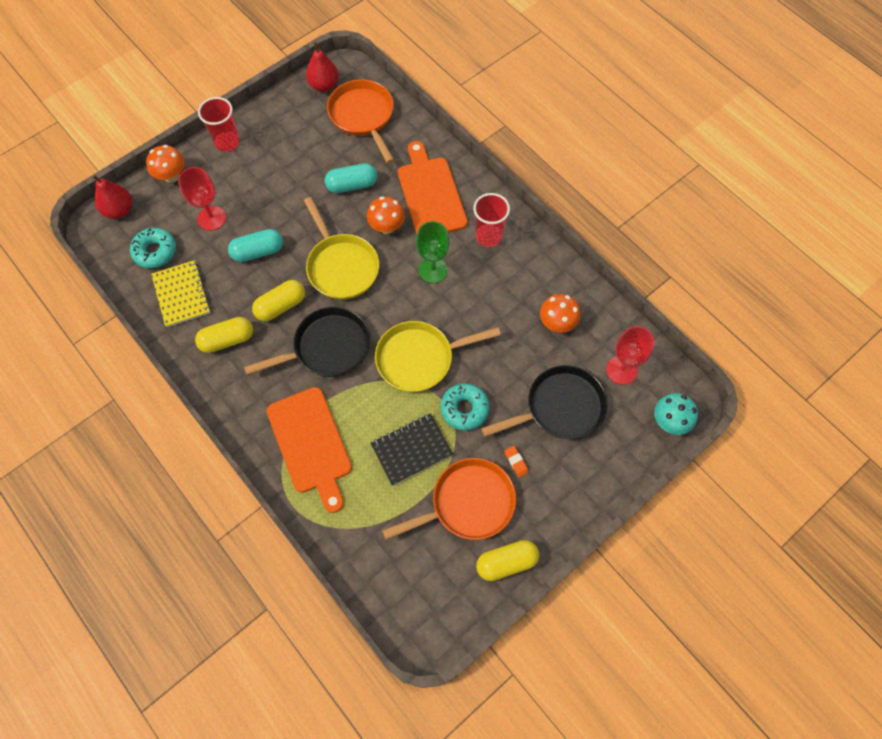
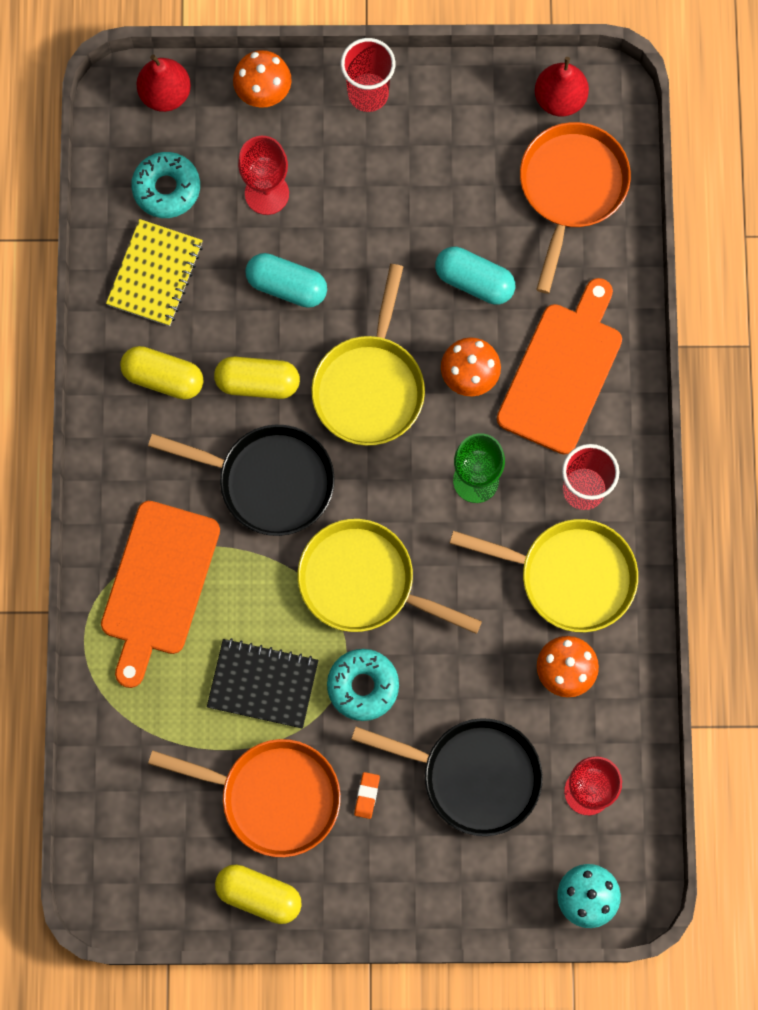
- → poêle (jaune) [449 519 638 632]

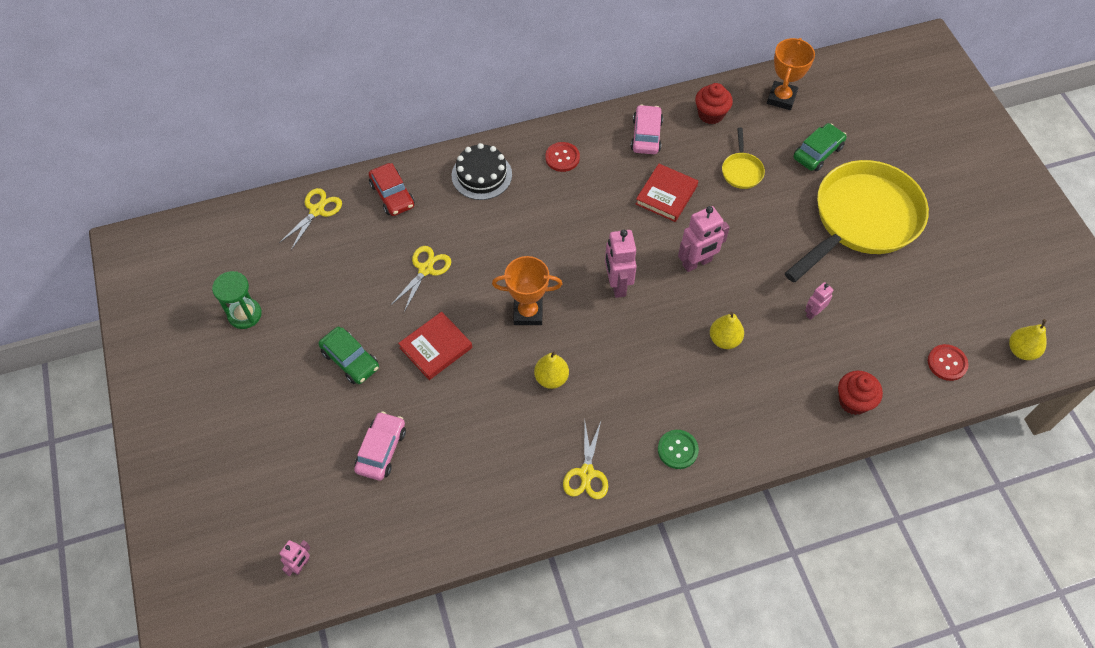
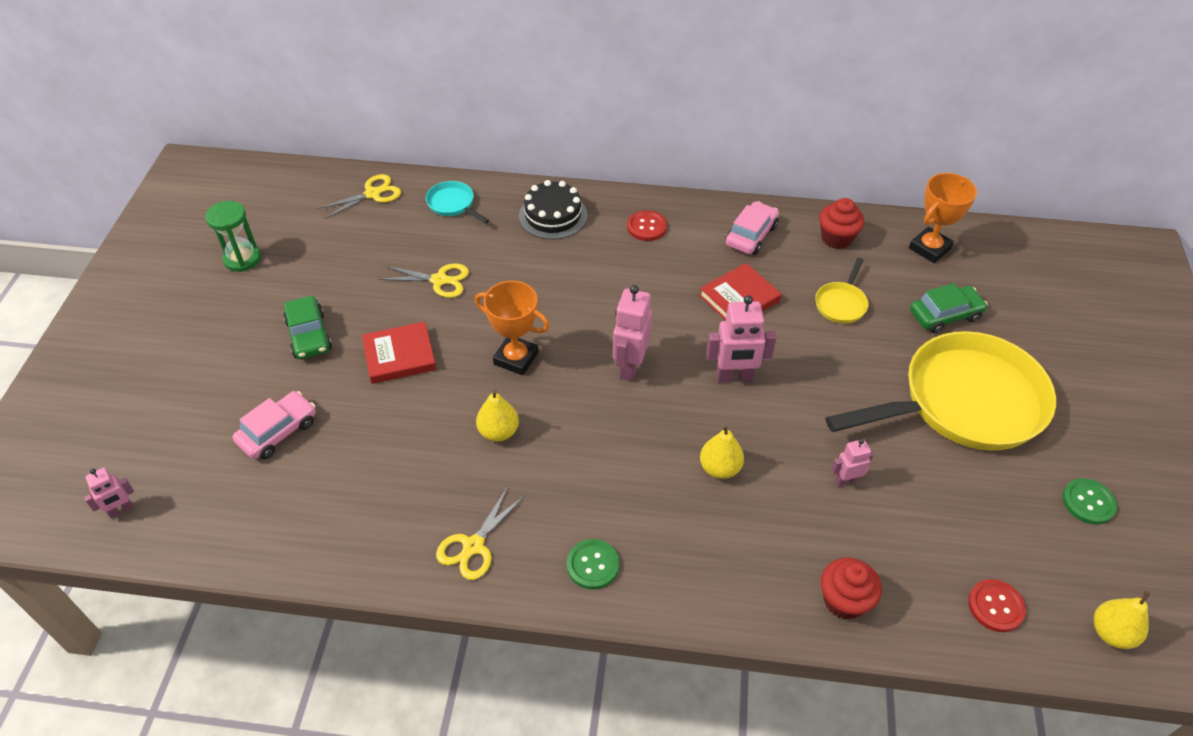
- → bouton (vert) [1062 478 1117 525]
voiture (rouge) [369 163 415 216] → poêle (turquoise) [426 181 489 224]
ciseaux (jaune) [390 246 451 312] → ciseaux (jaune) [379 263 469 298], 45 degrees clockwise

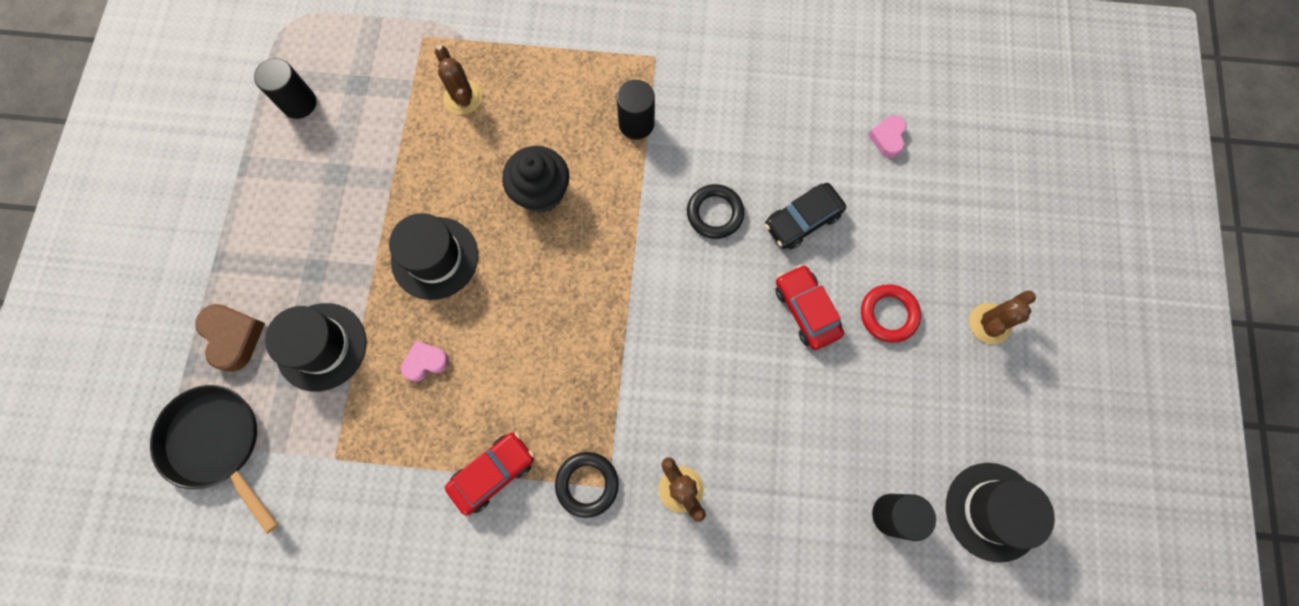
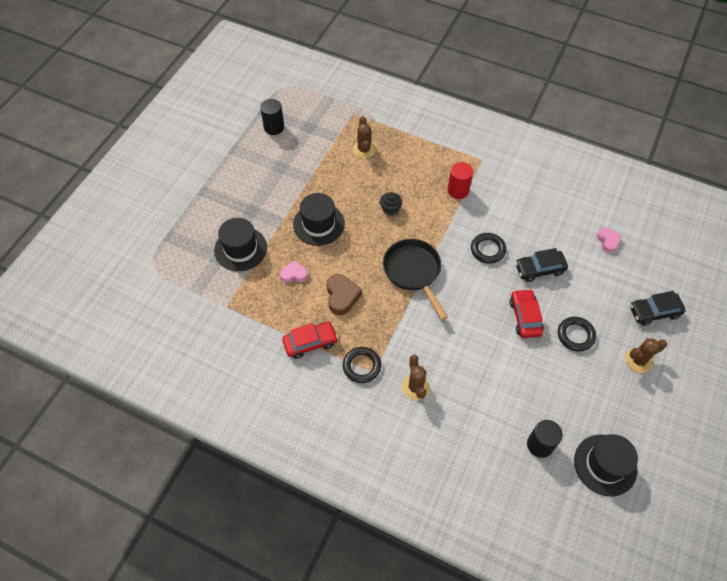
- → voiture (noir) [630 291 686 326]
poêle (noir) [150 385 278 534] → poêle (noir) [383 239 448 320], shifted
cœur (marron) [195 304 265 372] → cœur (marron) [327 274 362 315], shifted
cylindre (noir) [616 80 655 139] → cylindre (rouge) [448 162 473 199]
anneau (rouge) [861 284 921 343] → anneau (noir) [558 317 596 352]
cœur (rose) [868 115 907 158] → cœur (rose) [597 228 622 253], 135 degrees clockwise
muffin (noir) [502 146 570 213] → muffin (noir) [380 192 402 216], x0.58

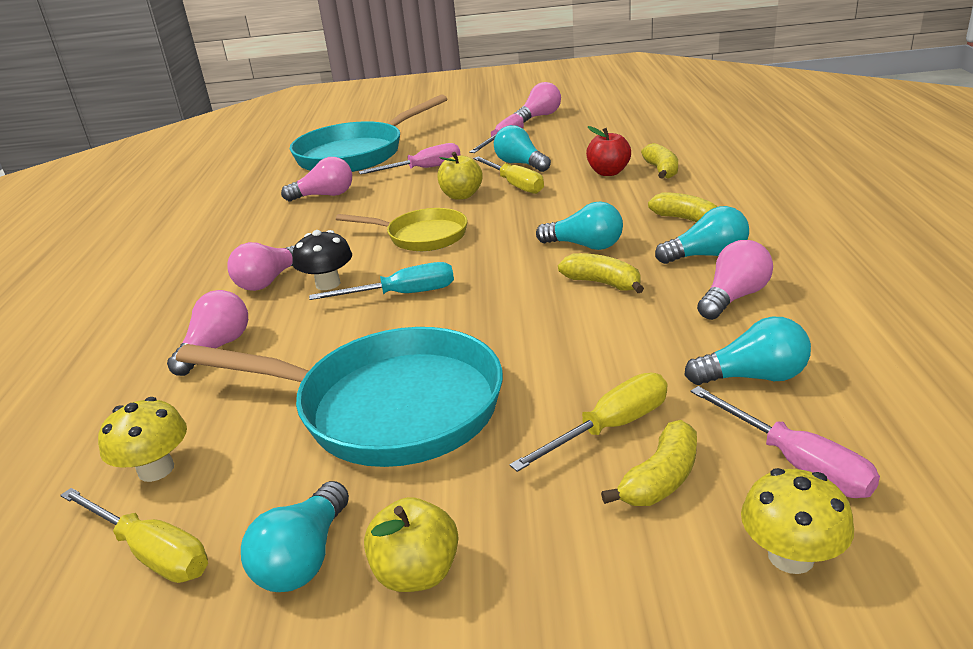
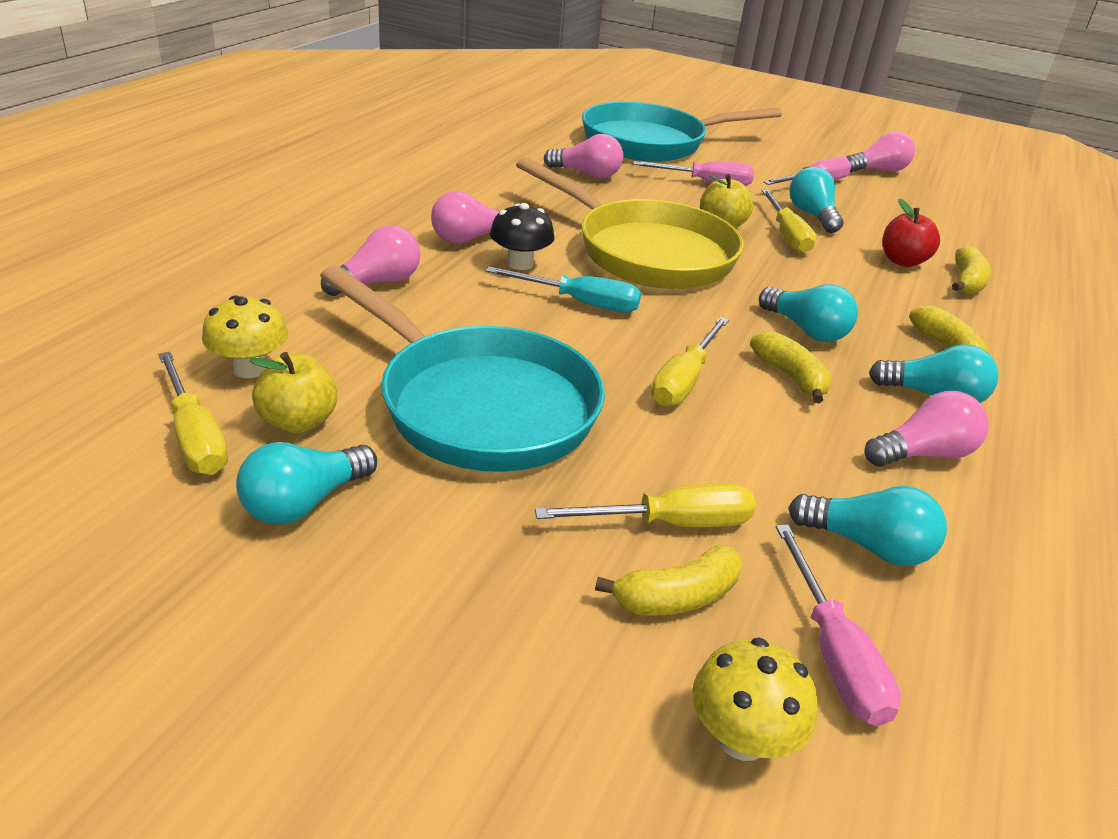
- → tournevis (jaune) [651 317 729 406]
pomme (jaune) [364 497 459 592] → pomme (jaune) [249 352 338 433], shifted
poêle (jaune) [336 208 468 251] → poêle (jaune) [516 157 744 289], x1.76

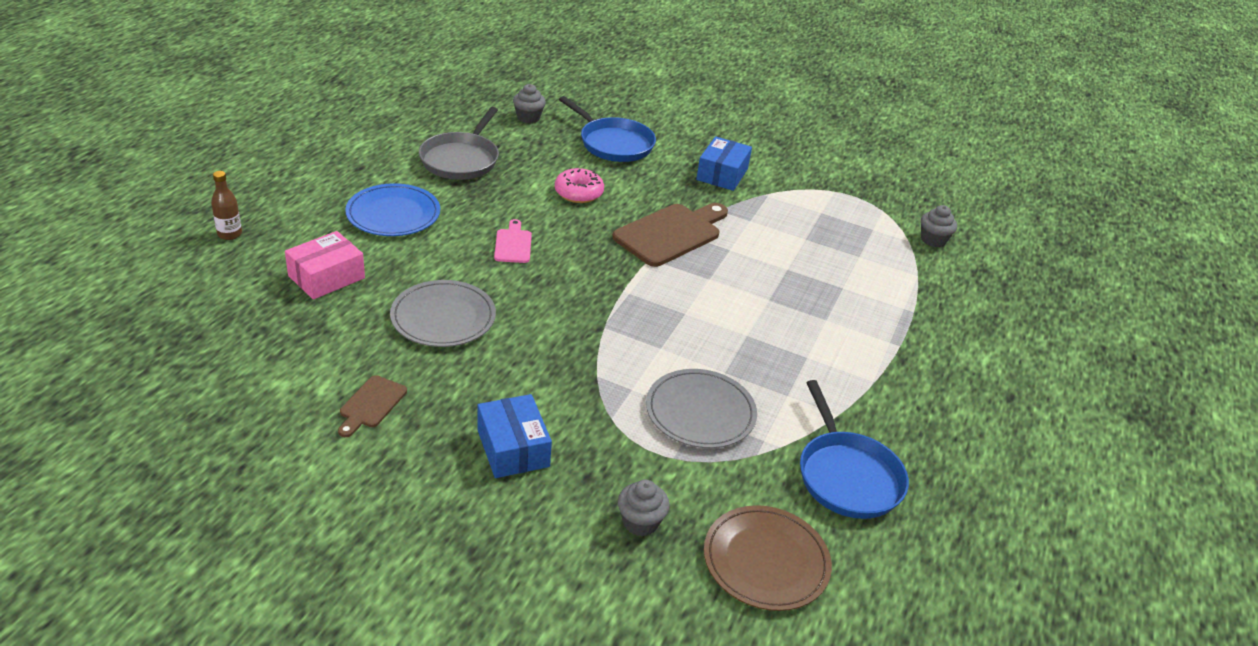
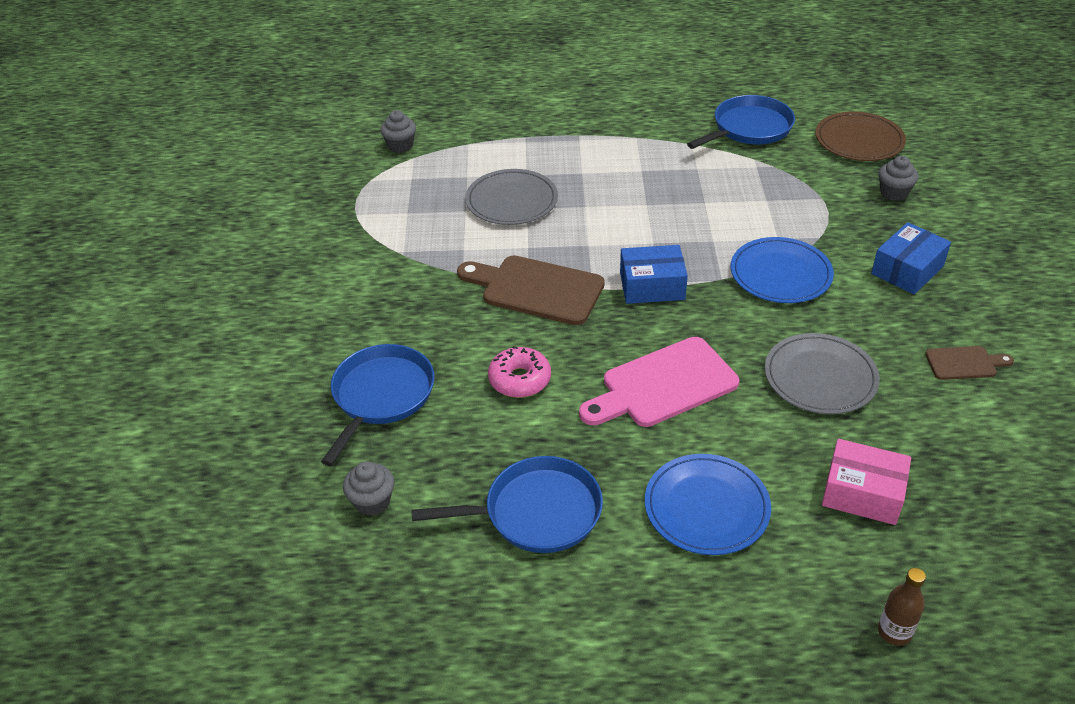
- → assiette (bleu) [731 237 834 303]
assiette (gris) [646 369 757 448] → assiette (gris) [465 169 558 225], shifted
boîte (bleu) [696 136 752 191] → boîte (bleu) [620 245 688 304], shifted
poêle (gris) [419 107 499 180] → poêle (bleu) [411 456 603 553]
planche à découper (rose) [494 219 532 263] → planche à découper (rose) [579 337 739 427], x1.94

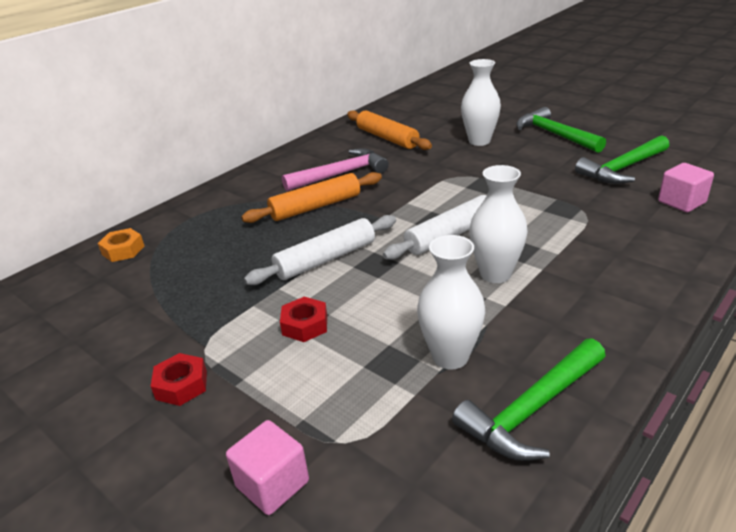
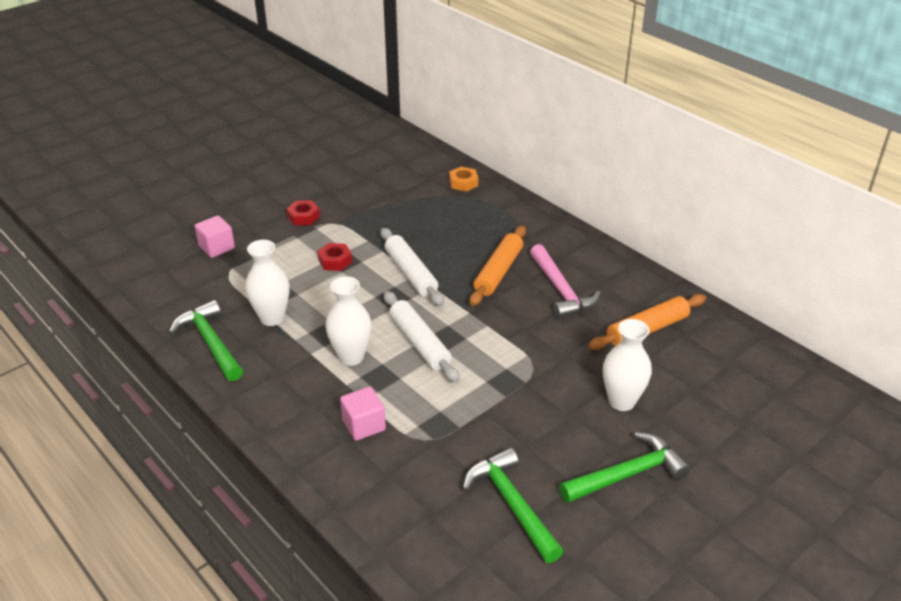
cube (rose) [658 163 714 212] → cube (rose) [340 387 386 441], shifted
rouleau à pâtisserie (orange) [241 172 382 223] → rouleau à pâtisserie (orange) [470 226 526 306], 45 degrees clockwise

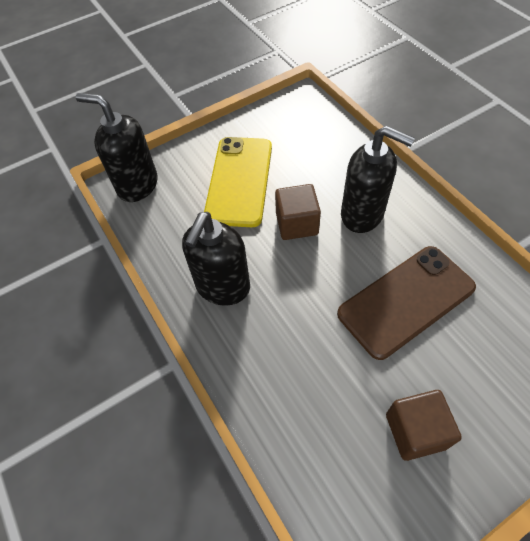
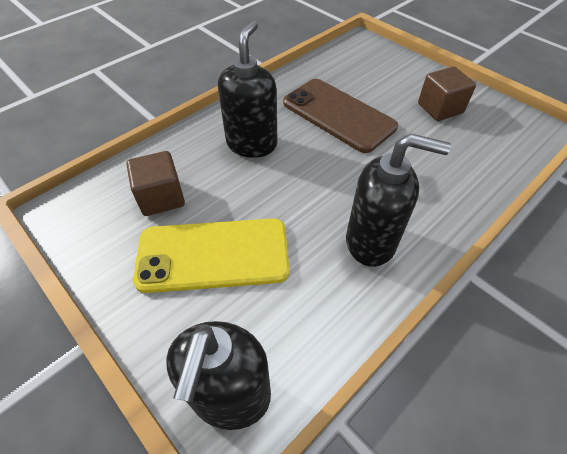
cube (marron) [275 184 321 240] → cube (marron) [126 151 185 216], shifted

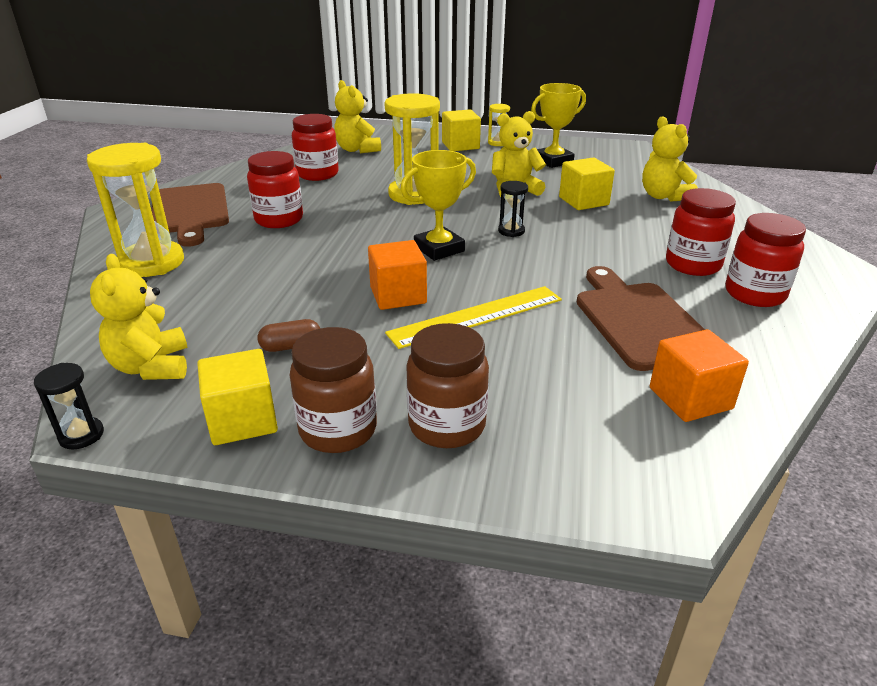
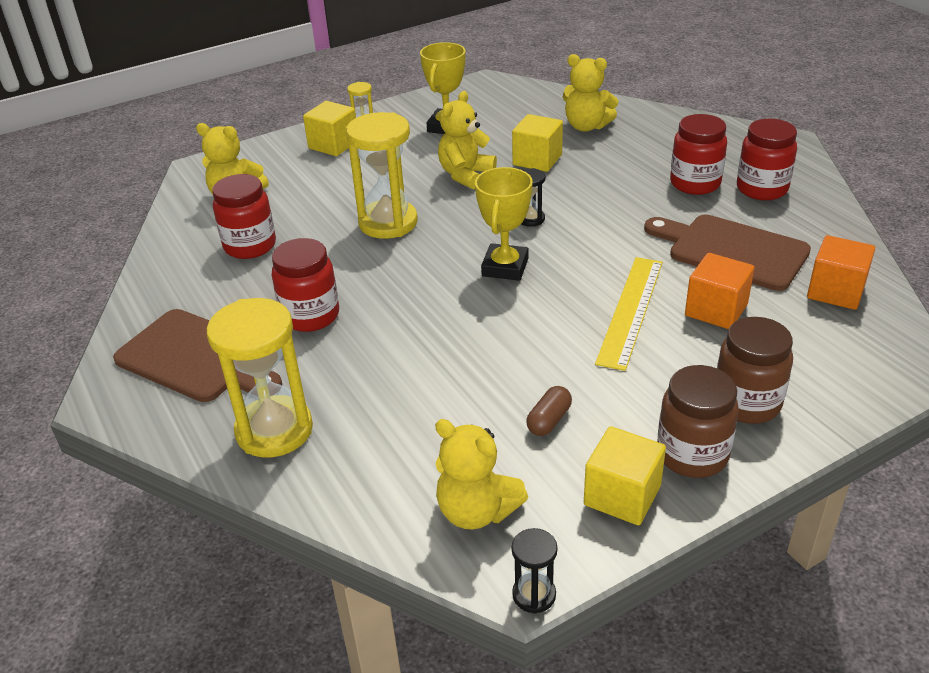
cube (orange) [368 240 427 310] → cube (orange) [685 253 755 329], shifted

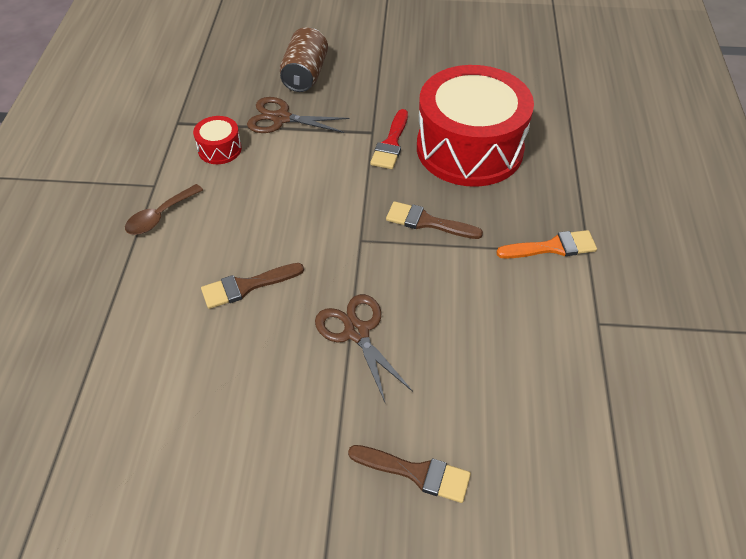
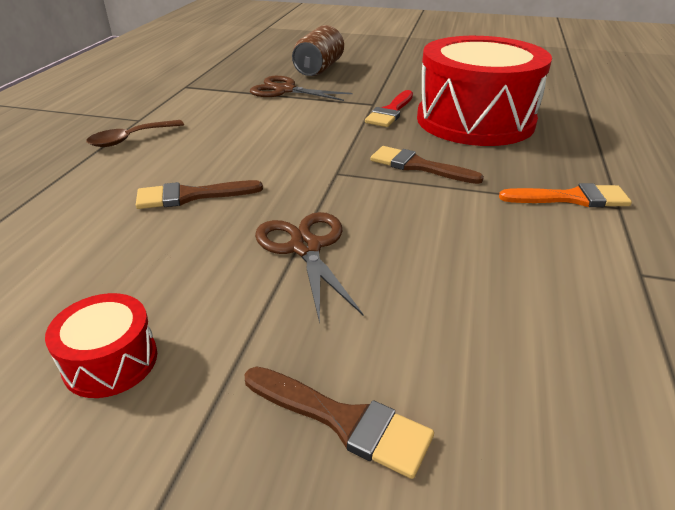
tambour (rouge) [193 116 242 164] → tambour (rouge) [45 293 157 398], shifted

